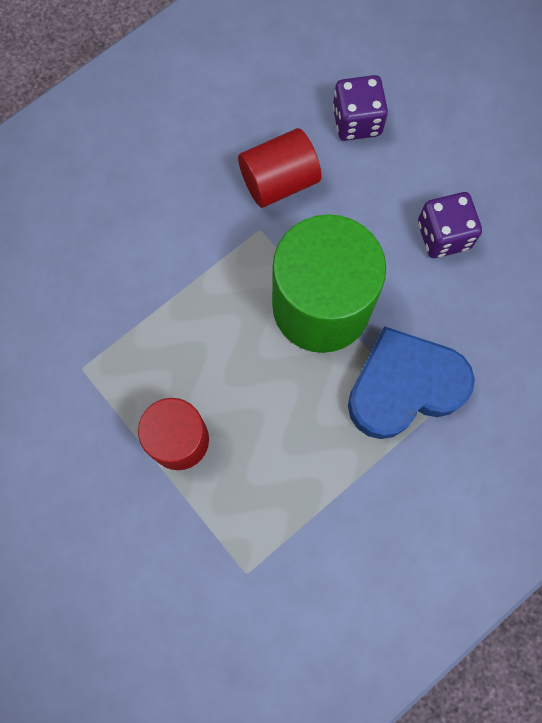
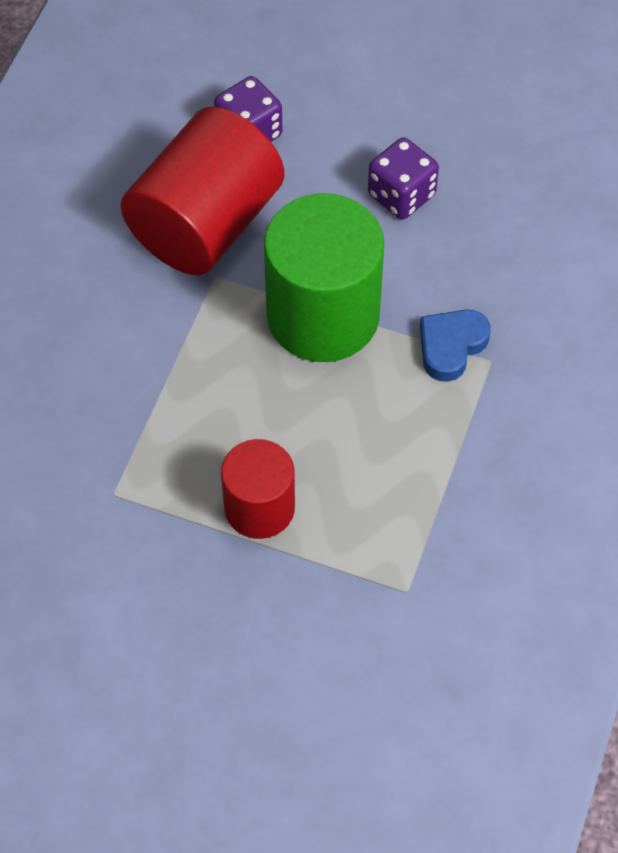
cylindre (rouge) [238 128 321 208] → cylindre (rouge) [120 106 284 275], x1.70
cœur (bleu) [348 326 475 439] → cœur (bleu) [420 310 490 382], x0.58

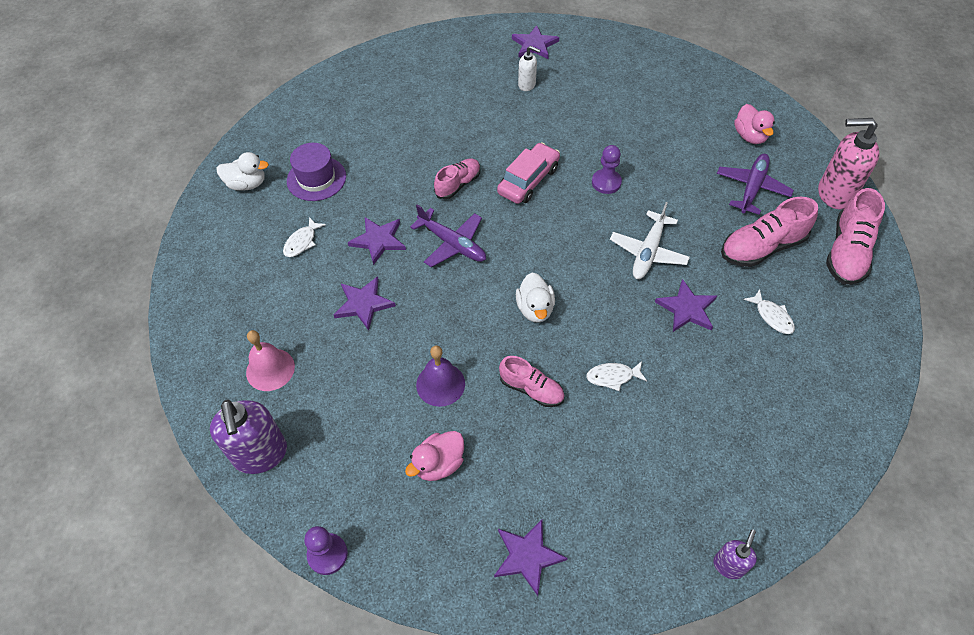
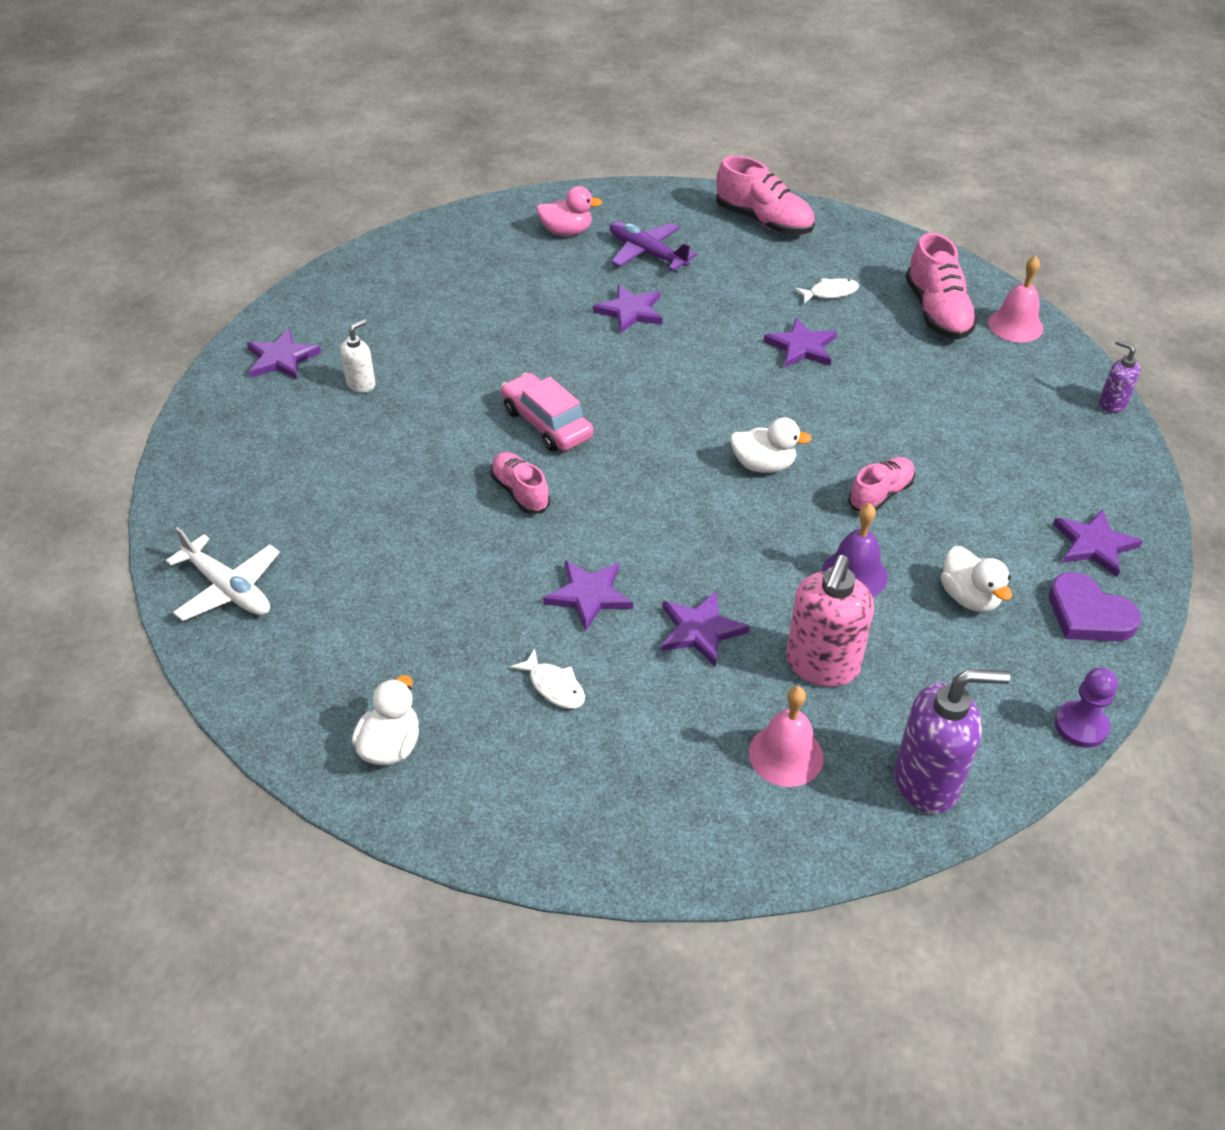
chapeau (violet) [287 143 346 201] → -
avion (violet) [410 204 486 267] → -
poisson (blanc) [586 361 647 391] → -
pion (violet) [592 145 622 194] → -
- → étoile (violet) [593 284 663 334]
- → cloche (rose) [988 256 1043 342]
- → cœur (violet) [1049 572 1141 641]
avion (blanc) [610 202 690 279] → avion (blanc) [166 527 280 621], shifted
chaussure (rose) [721 197 818 267] → chaussure (rose) [905 233 978 340], shifted
distributeur de savon (rose) [818 118 880 209] → distributeur de savon (rose) [786 555 874 687], shifted
canard (rose) [405 431 464 481] → canard (blanc) [941 546 1012 612]

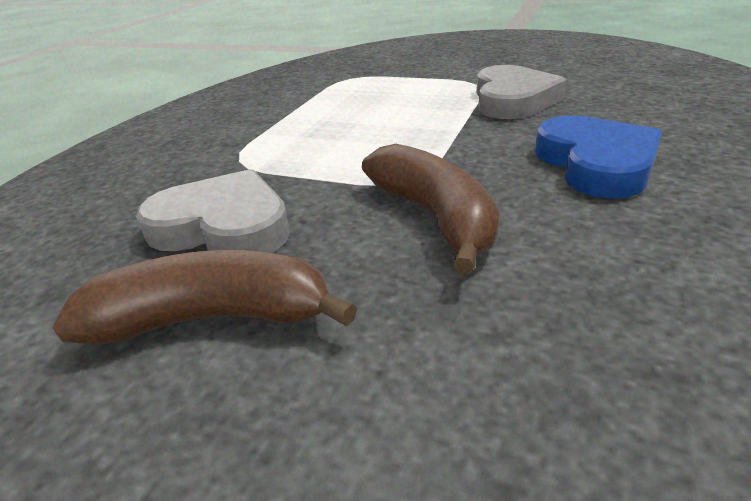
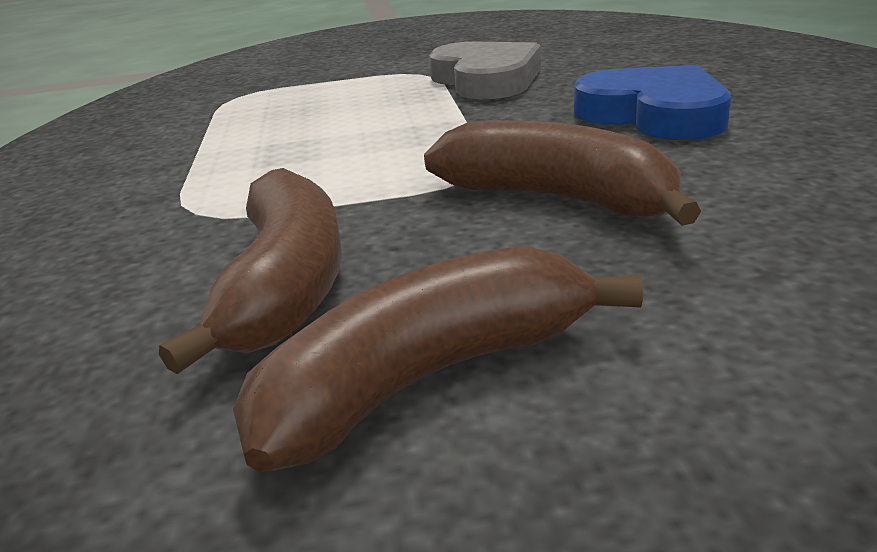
cœur (gris) [136 169 290 253] → banane (marron) [159 168 342 374]

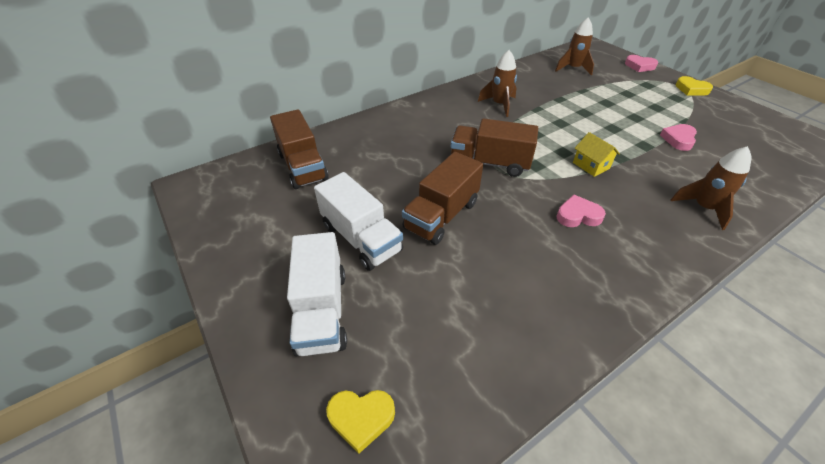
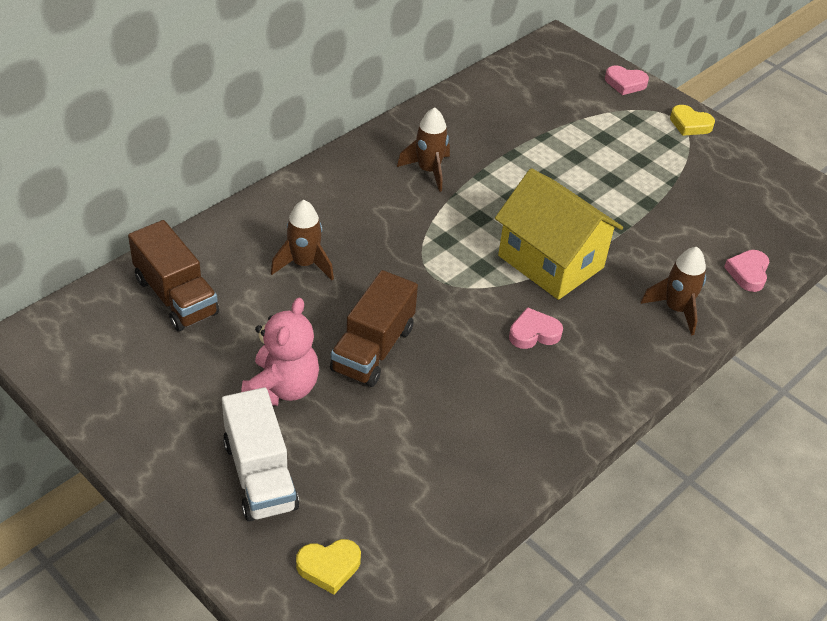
camion (marron) [451 118 538 177] → -
fusée (marron) [555 17 594 76] → fusée (marron) [271 200 334 280], shifted
cœur (rose) [660 124 697 151] → cœur (rose) [724 250 769 292], shifted
camion (blanc) [314 172 403 271] → ours en peluche (rose) [241 298 319 406]
maison (jaune) [573 132 620 177] → maison (jaune) [495 168 623 300], x2.33

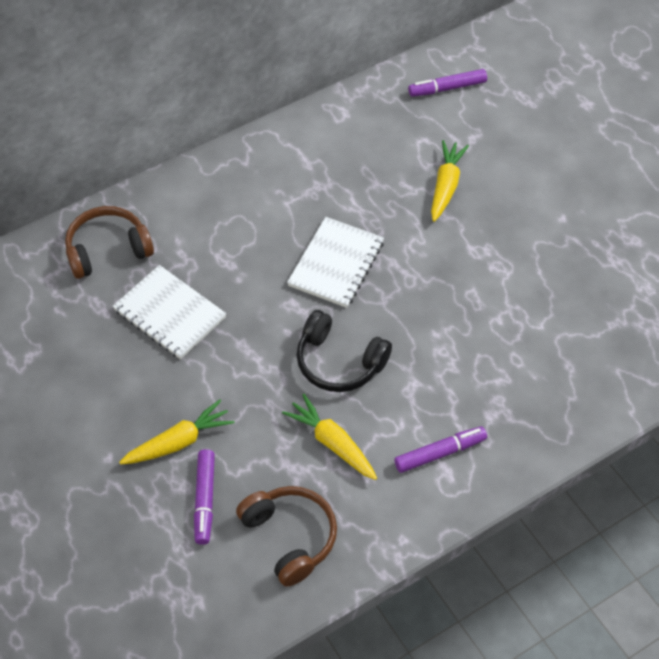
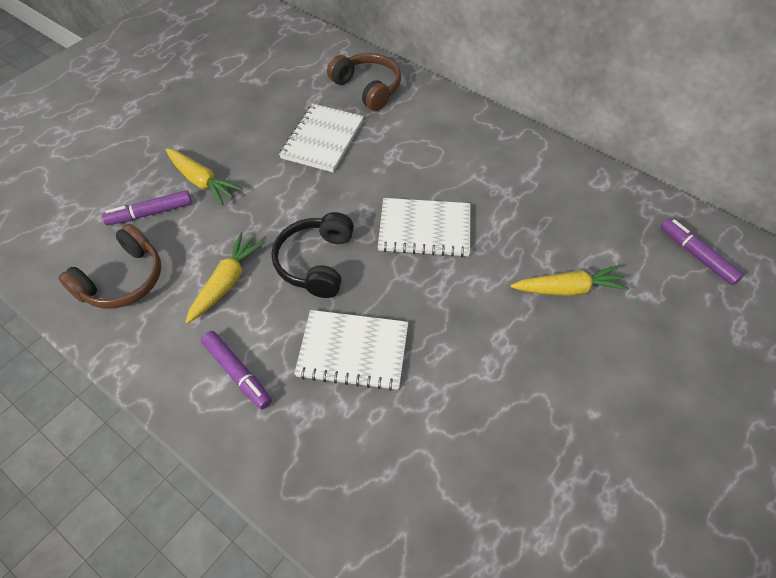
- → carnet (blanc) [294 310 408 391]

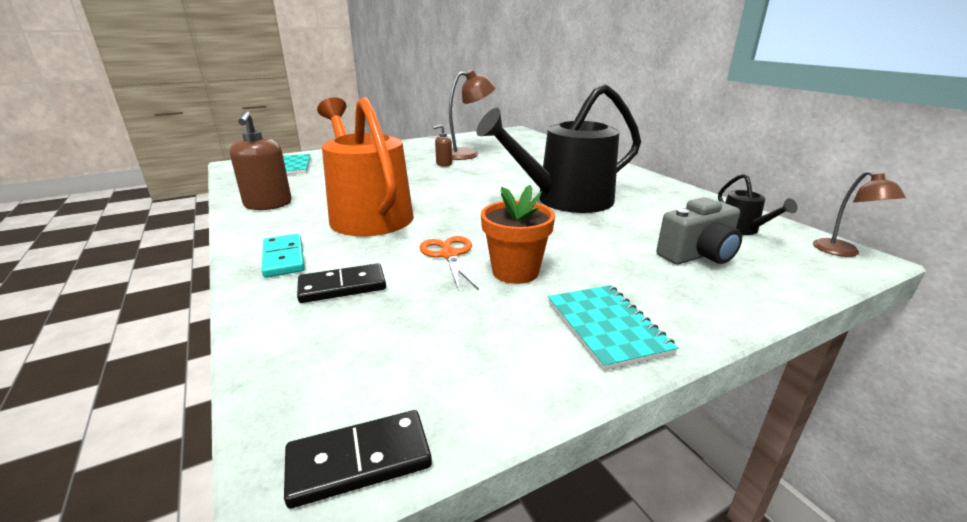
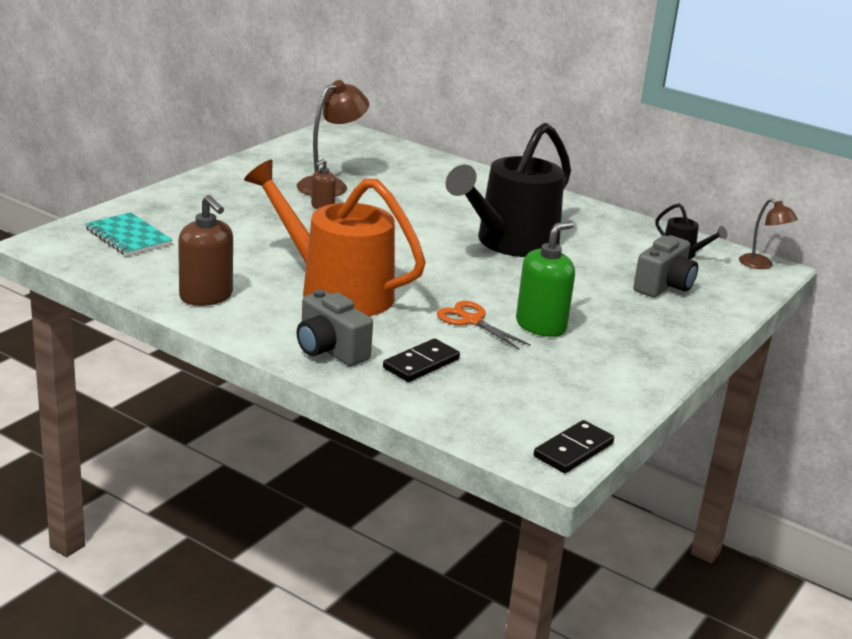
carnet (turquoise) [548 285 678 371] → -
domino (turquoise) [262 234 305 277] → appareil photo (gris) [297 289 373 366]
pot de fleurs (orange) [481 185 555 284] → distributeur de savon (vert) [516 221 575 337]

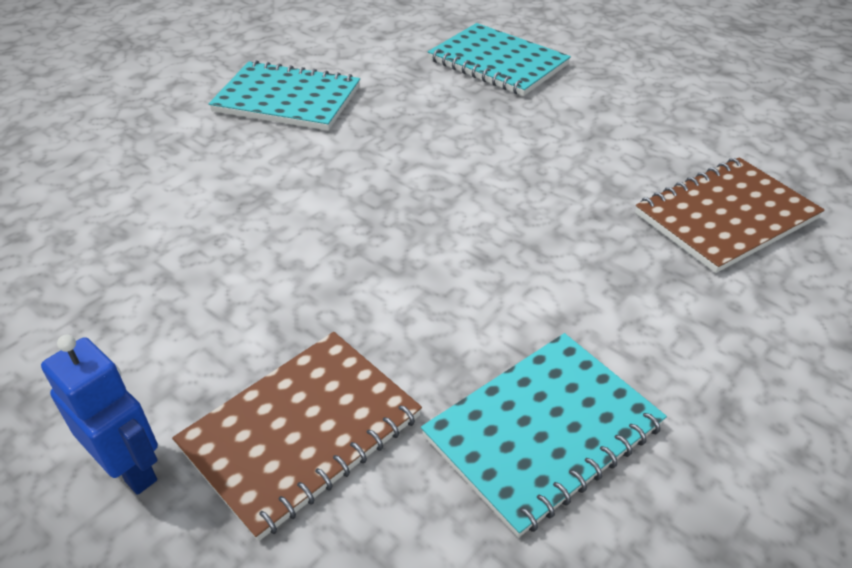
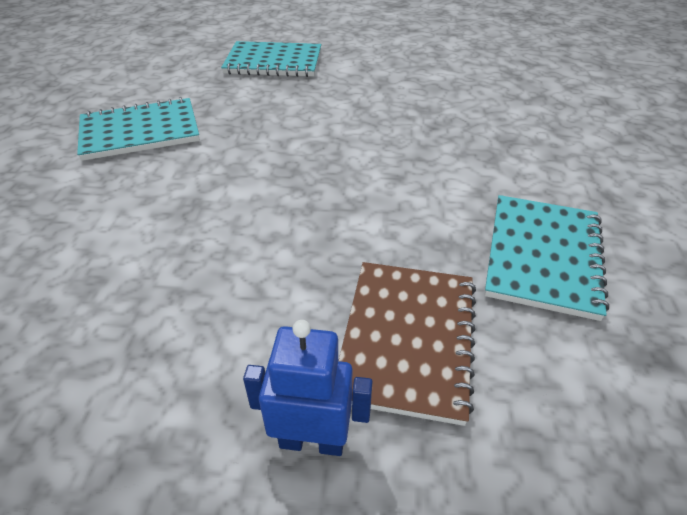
carnet (marron) [635 157 824 273] → -

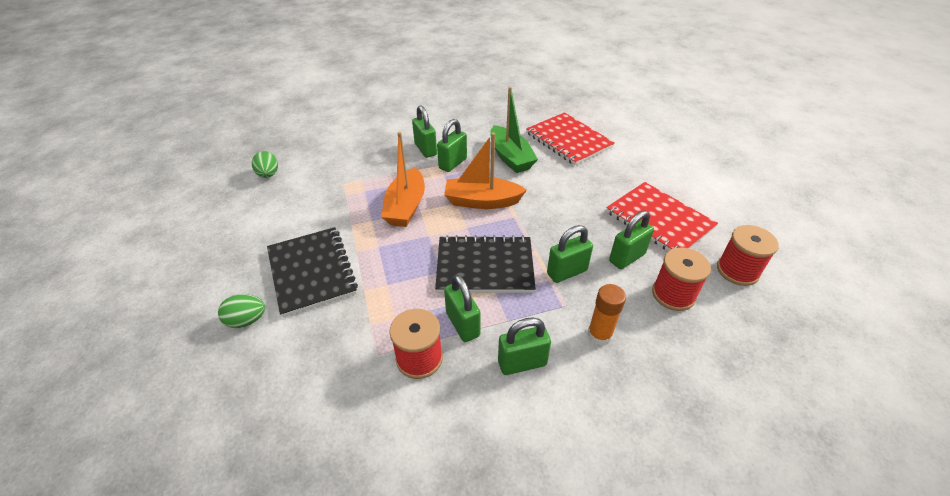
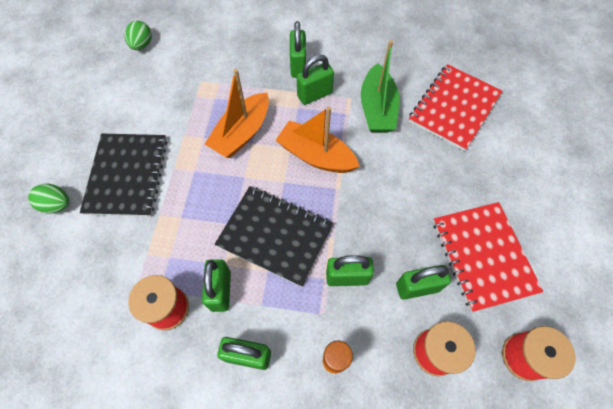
carnet (rouge) [526 112 615 165] → carnet (rouge) [409 64 502 151], 45 degrees clockwise

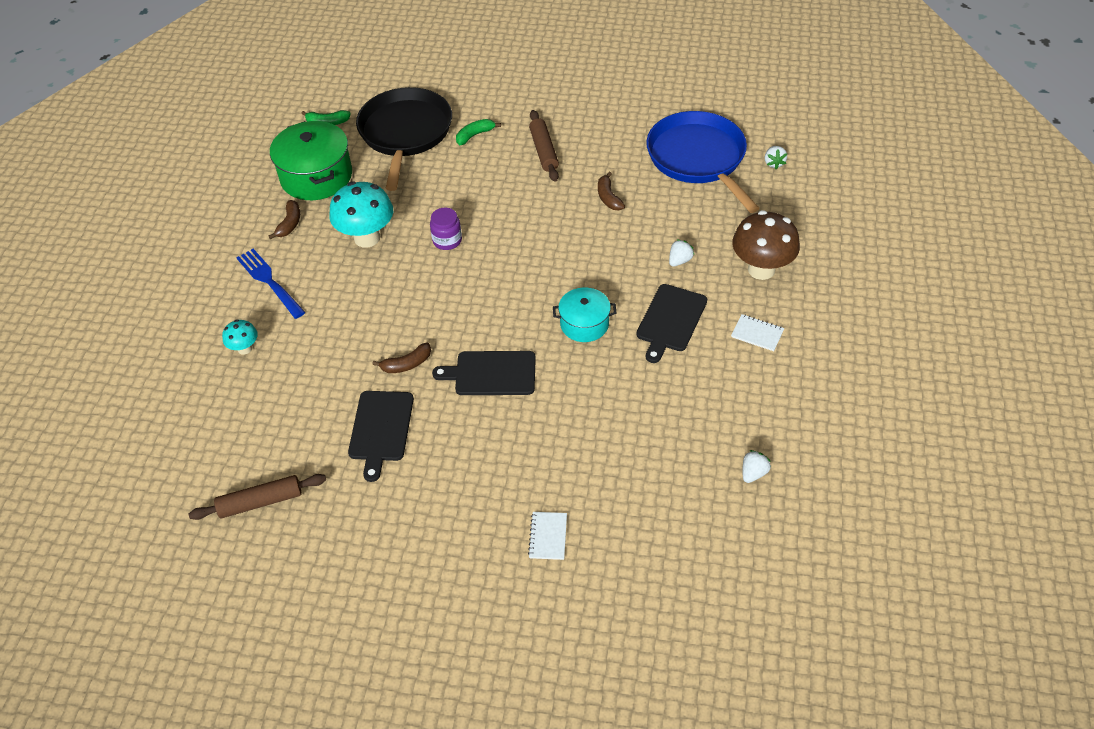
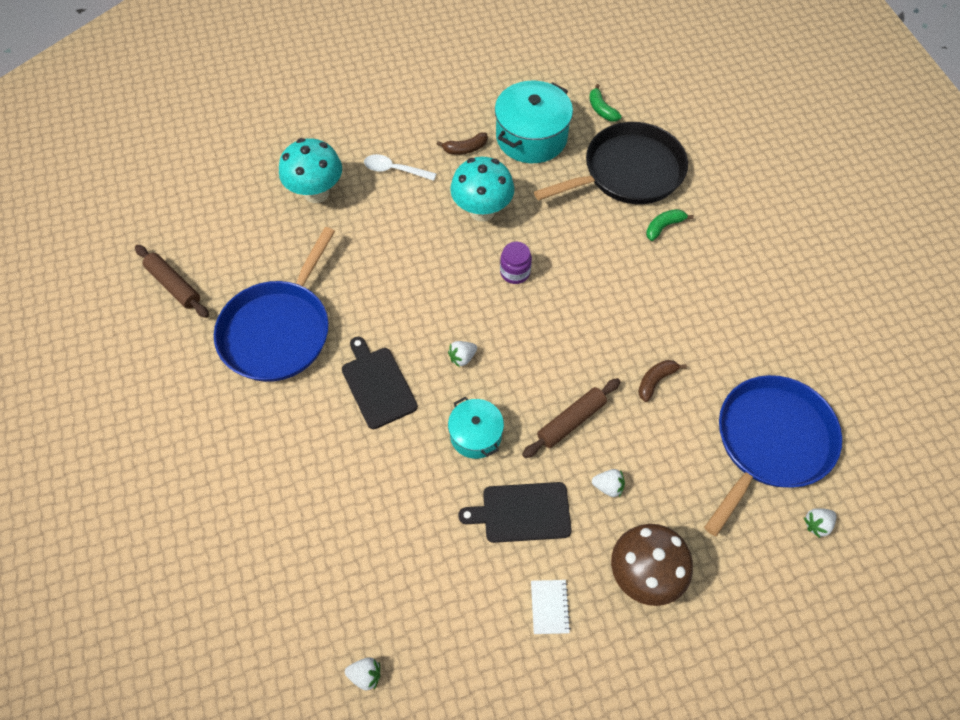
banane (marron) [372 343 431 373] → -
carnet (blanc) [528 512 567 560] → -
- → fraise (blanc) [448 341 477 367]
rouleau à pâtisserie (marron) [529 110 559 182] → rouleau à pâtisserie (marron) [522 378 621 458], shifted
fourchette (bleu) [236 249 305 319] → cuillère (blanc) [364 154 437 181]
planche à découper (noir) [348 391 414 482] → poêle (bleu) [214 227 335 382]
marmite (vert) [270 121 352 200] → marmite (turquoise) [495 81 573 163]
banane (vert) [456 119 501 145] → banane (vert) [646 209 694 241], 60 degrees counterclockwise
champignon (turquoise) [222 319 258 355] → champignon (turquoise) [279 138 342 203], x1.97

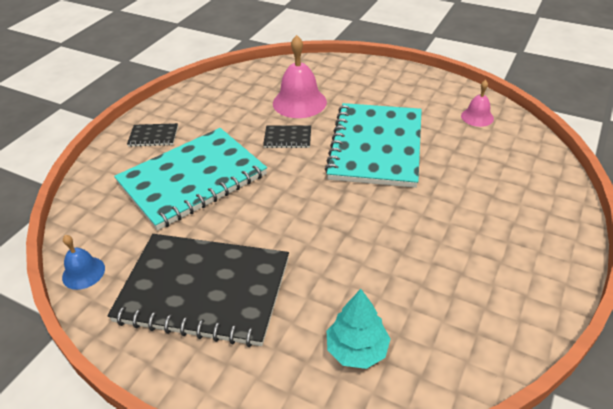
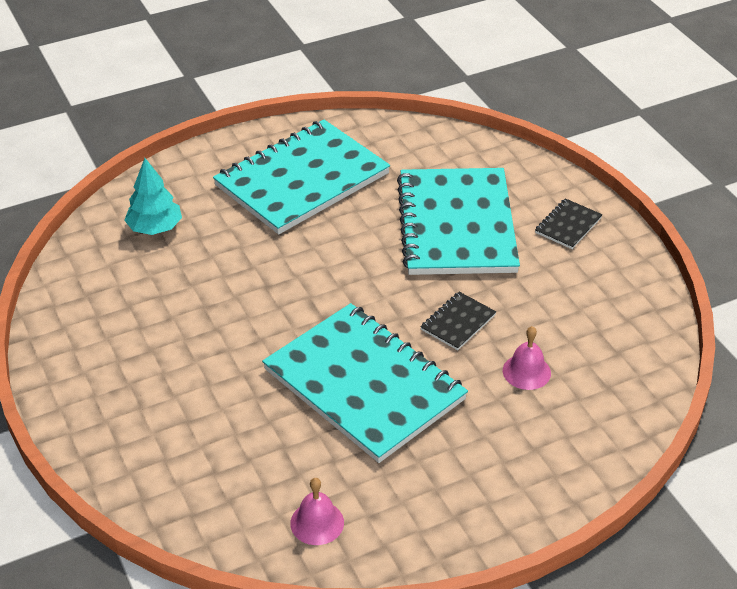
cloche (bleu) [62 235 105 290] → -
carnet (noir) [107 234 289 347] → carnet (turquoise) [213 119 390 235]
cloche (rose) [273 35 327 118] → cloche (rose) [503 326 551 390], x0.56

